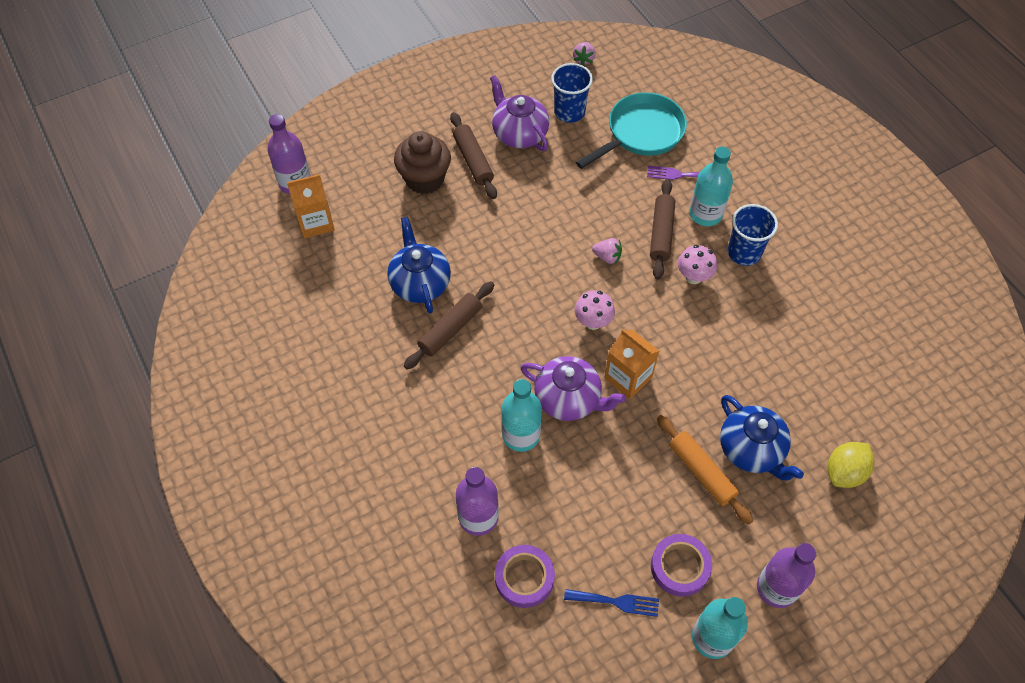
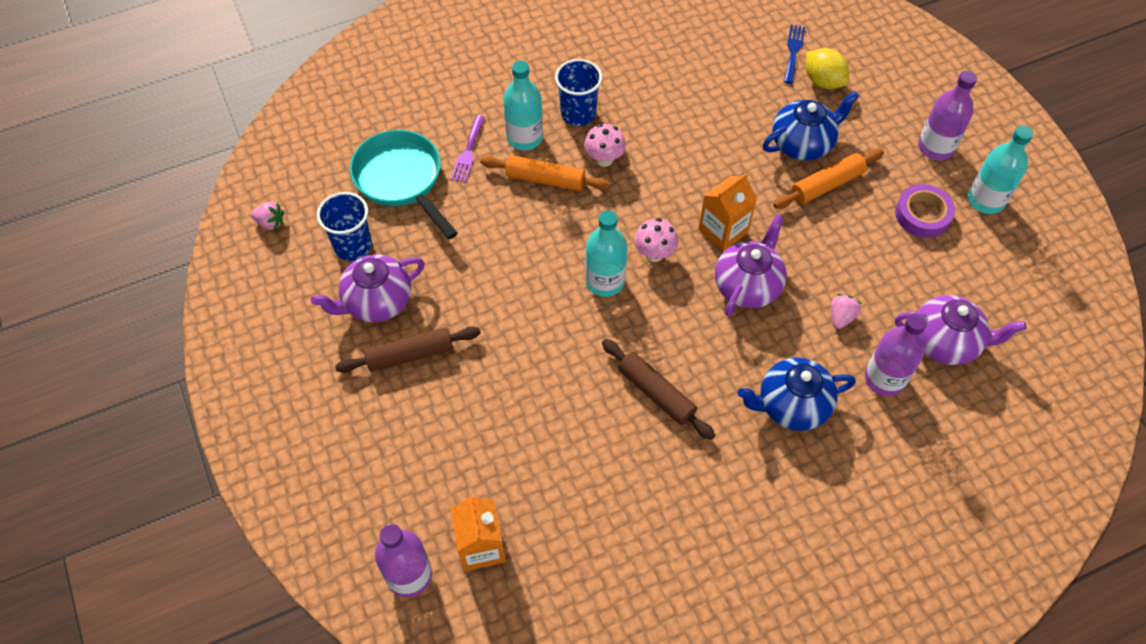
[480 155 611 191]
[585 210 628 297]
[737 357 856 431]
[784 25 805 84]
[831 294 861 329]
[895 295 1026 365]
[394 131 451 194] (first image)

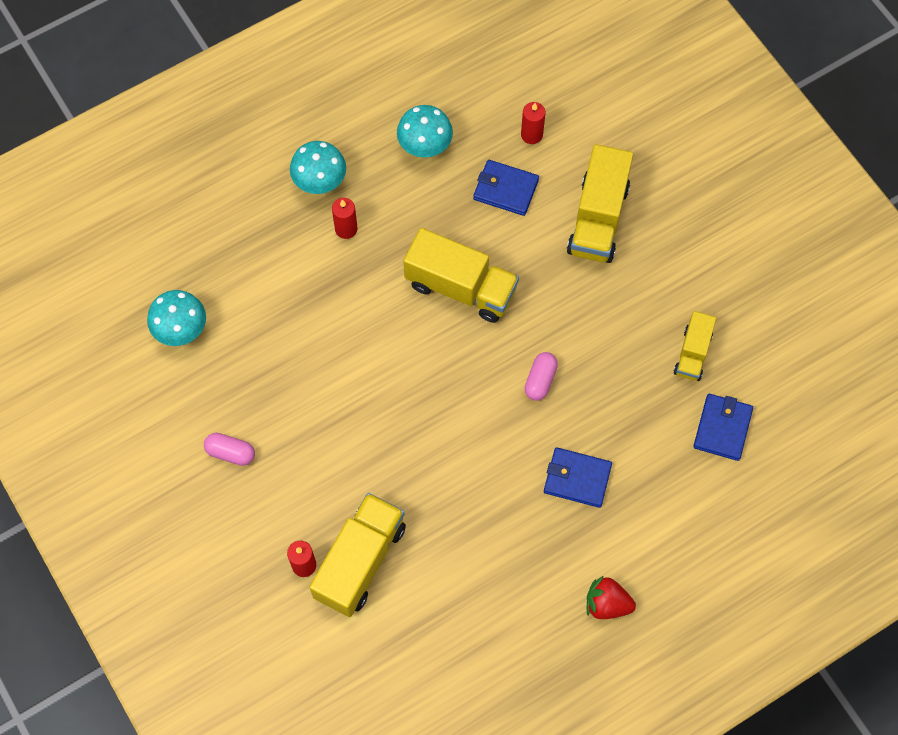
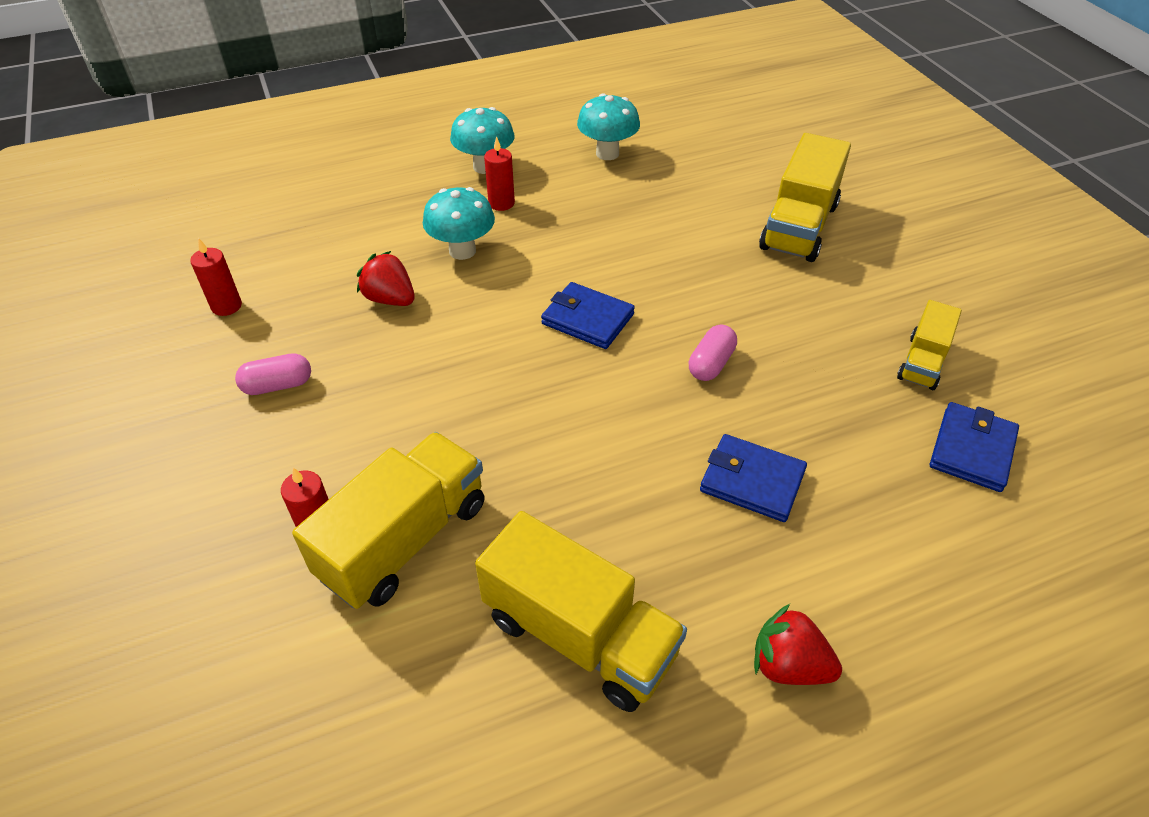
[190 238 242 316]
[235 353 311 395]
[357 251 415 306]
[423 187 495 260]
[475 511 687 712]
[541 282 635 349]

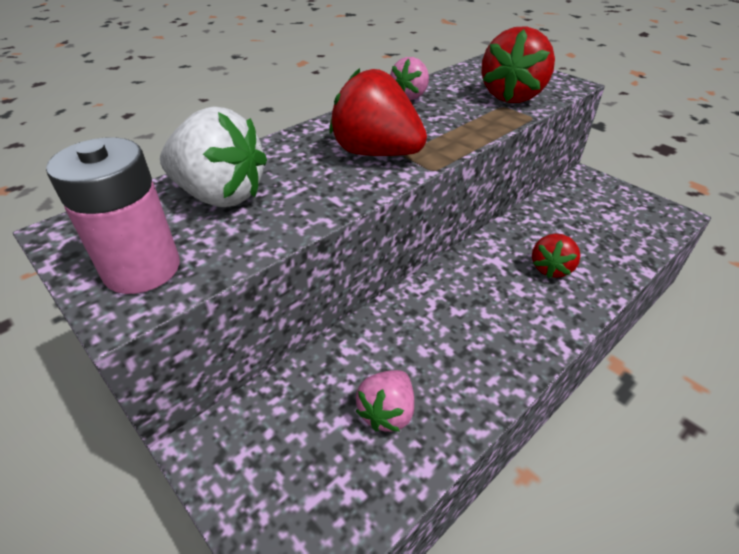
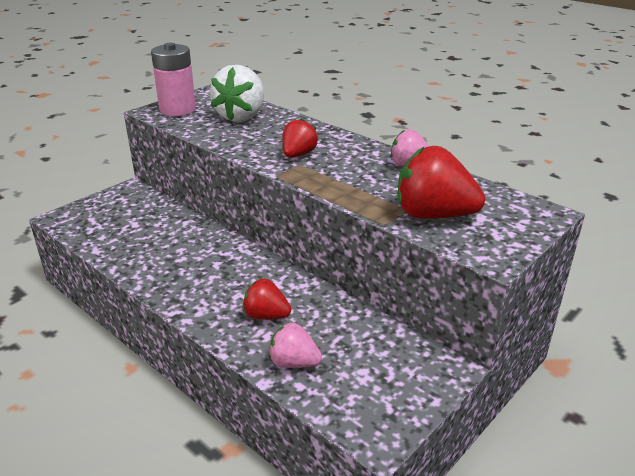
[269 322 322 368]
[282 118 318 158]

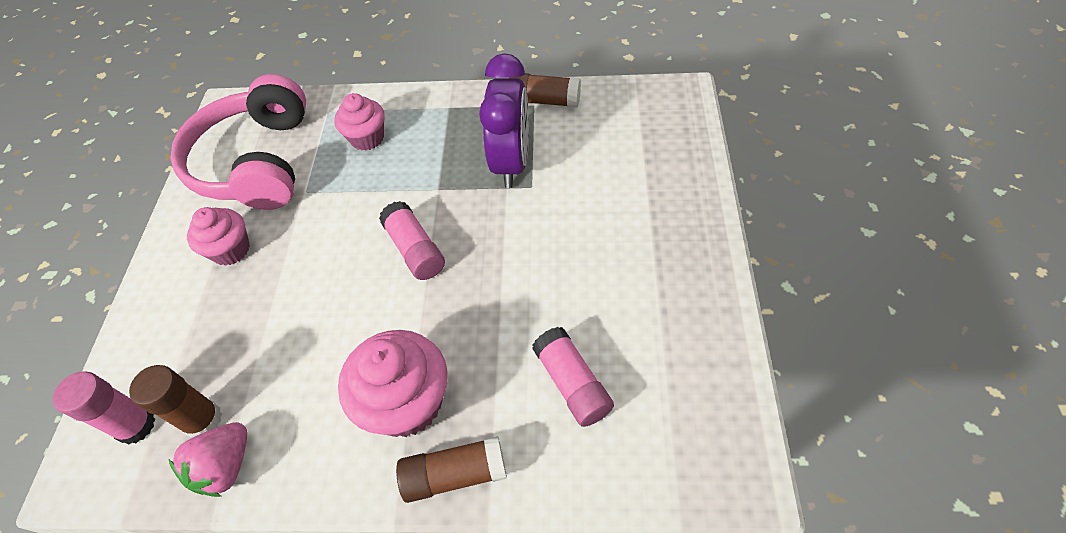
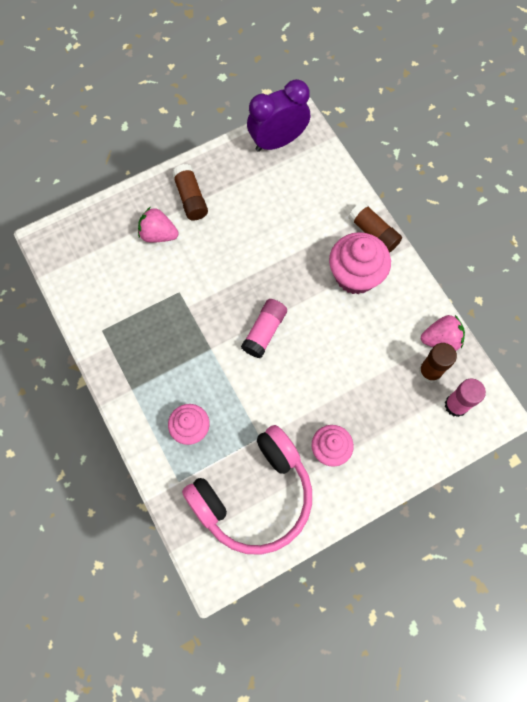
[138 207 179 243]
[172 164 208 220]
[247 79 310 152]
[532 327 614 427] (first image)

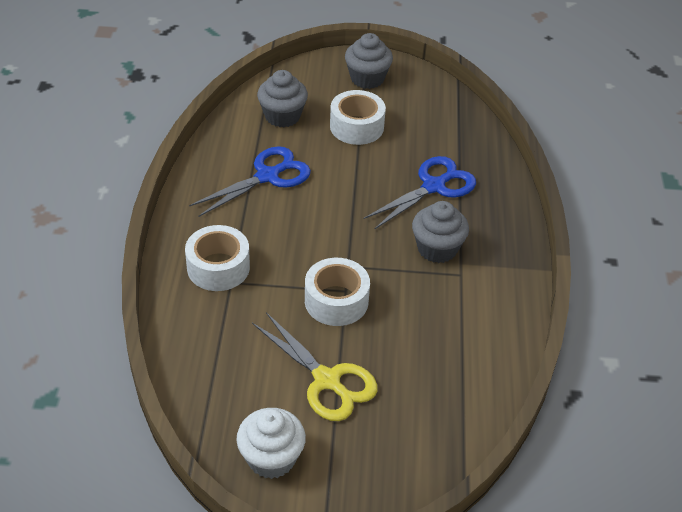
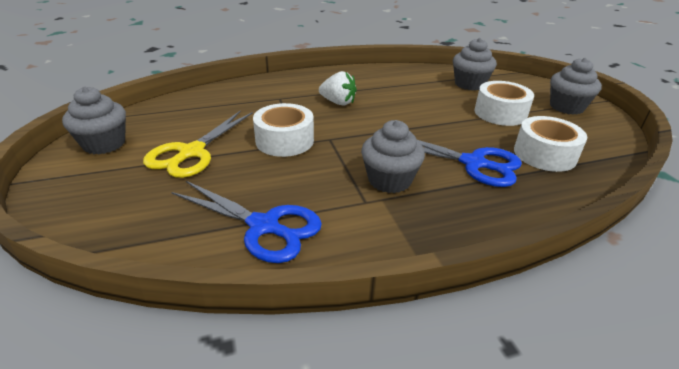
[62 86 126 154]
[172 181 322 263]
[319 71 357 105]
[514 116 587 172]

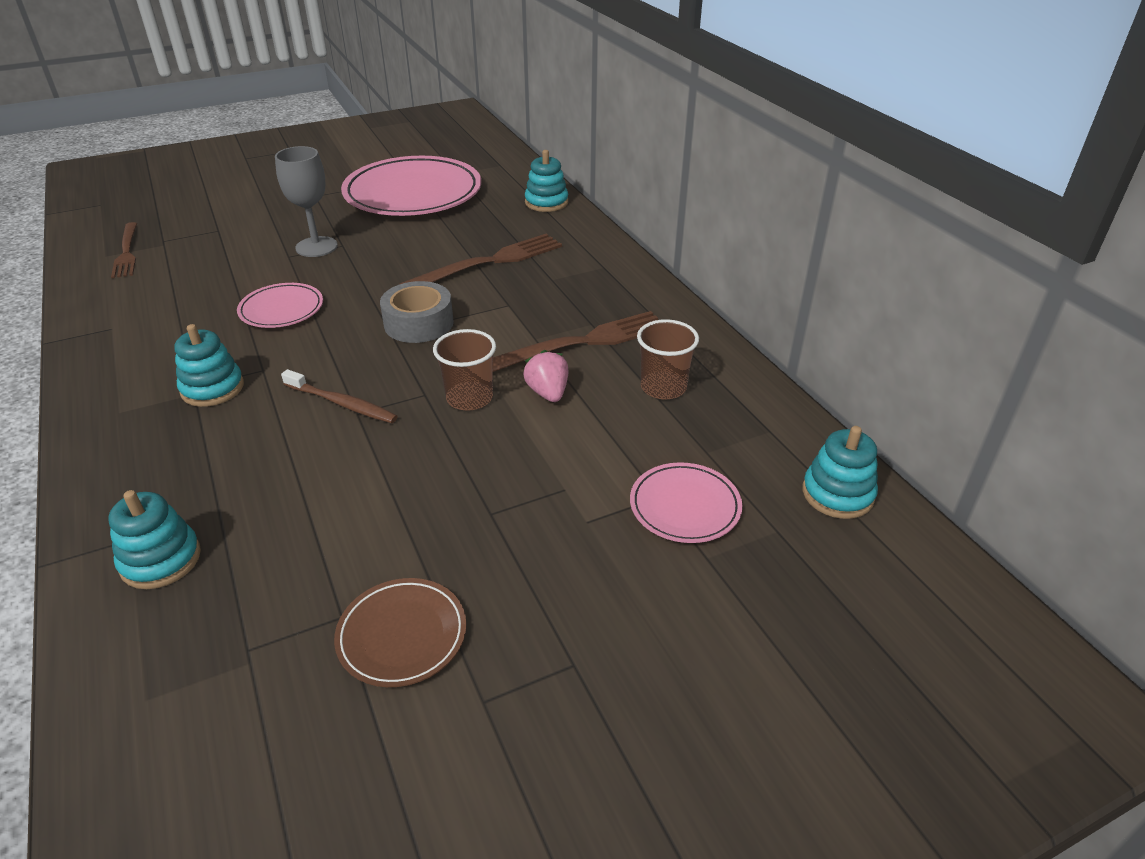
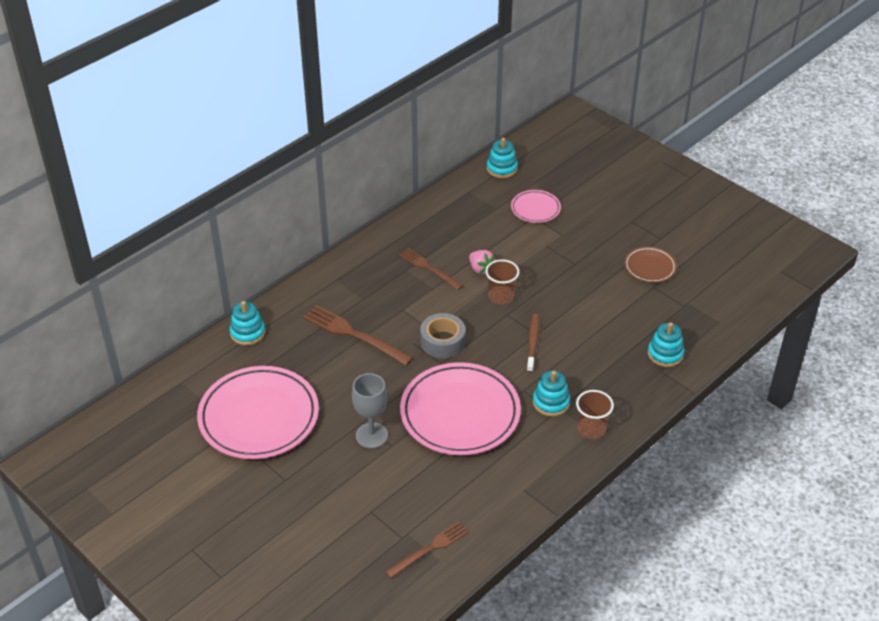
[399 248 463 290]
[400 362 521 455]
[469 250 495 274]
[576 390 614 439]

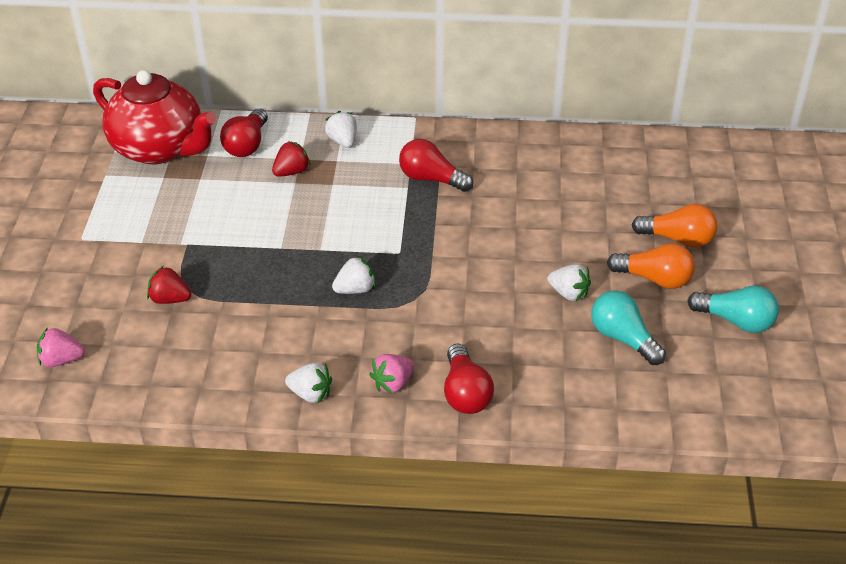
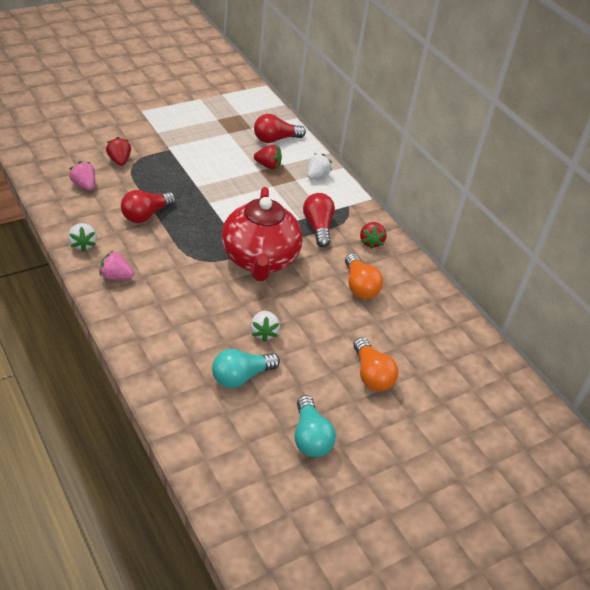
[69 161 95 190]
[121 190 176 223]
[212 349 280 388]
[221 187 303 281]
[345 253 383 299]
[360 222 387 249]
[332 256 376 294] (first image)

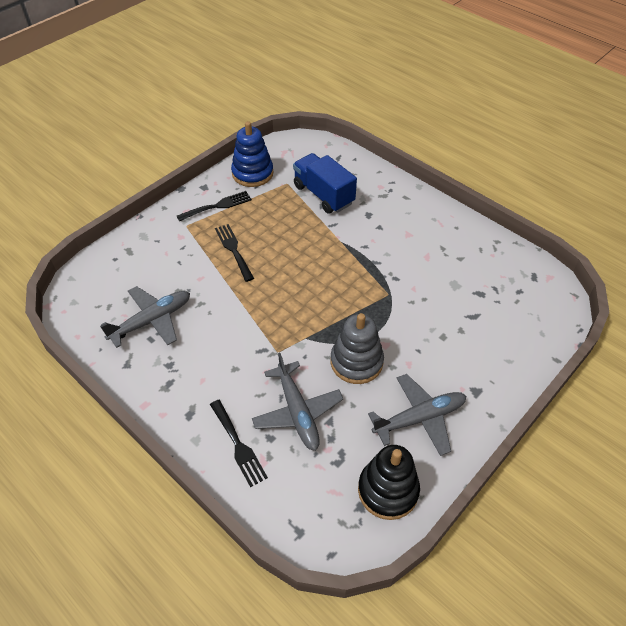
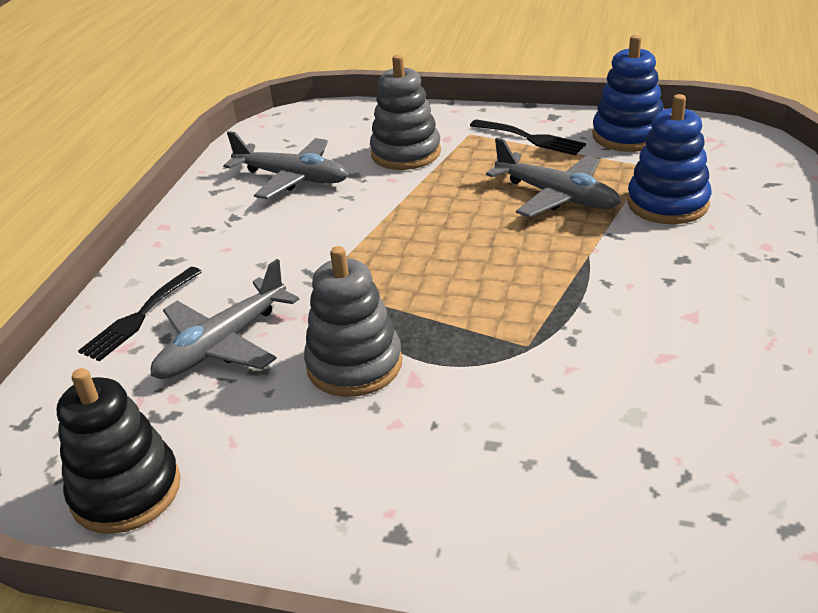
[370 55 441 170]
[486 138 621 218]
[627 94 711 224]
[215 224 254 282] (first image)

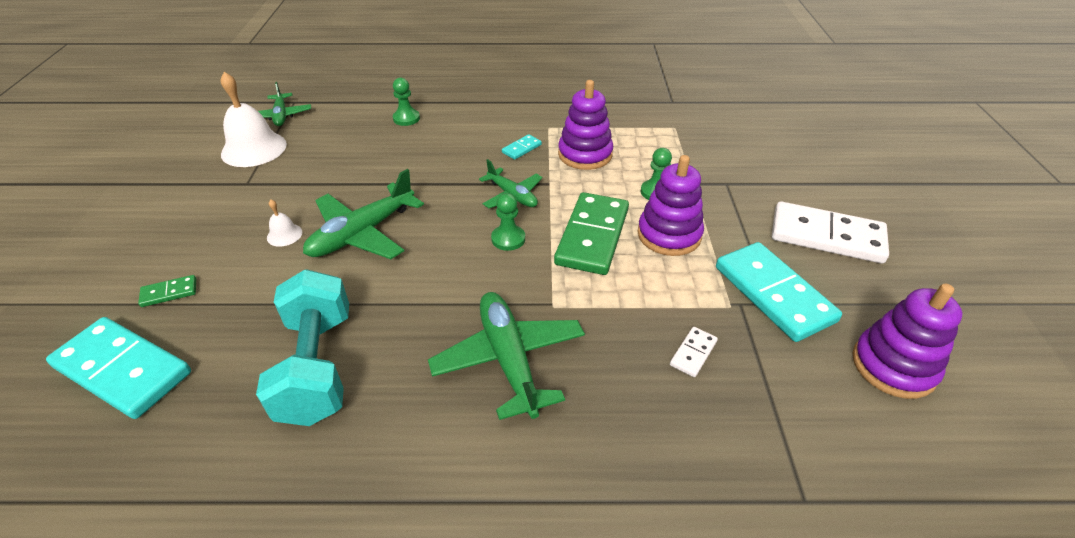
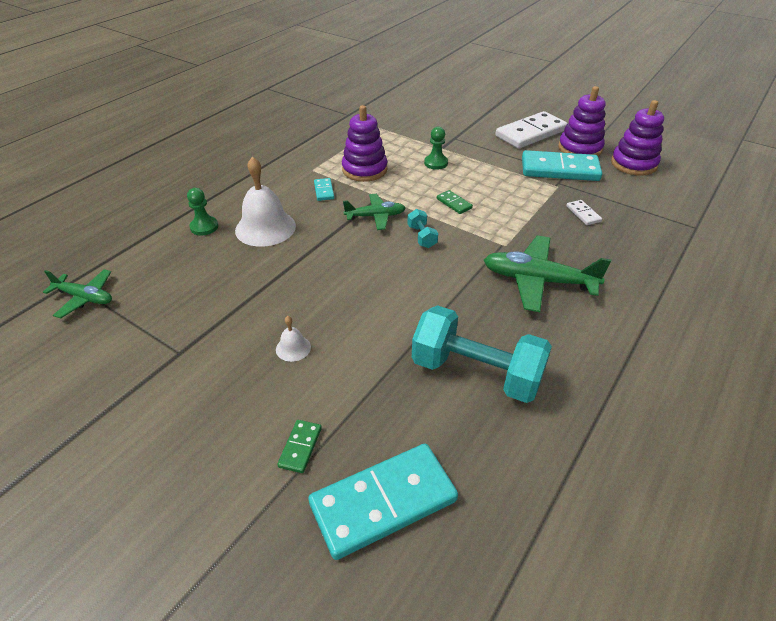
[235 156 296 247]
[407 209 438 248]
[437 190 473 214]
[558 86 605 156]
[303 169 424 259] (first image)

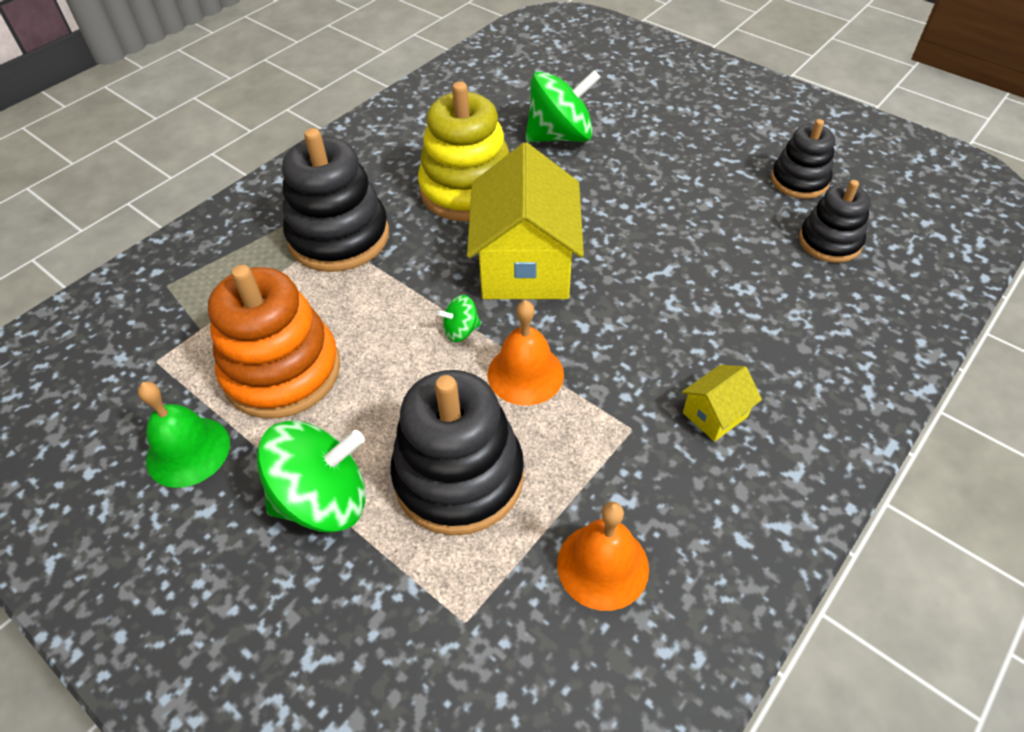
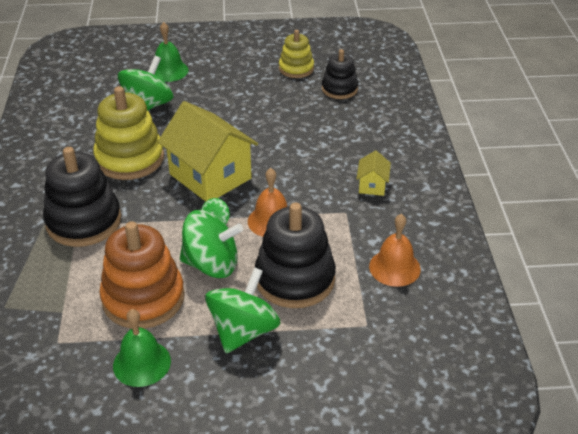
[154 22 188 82]
[180 210 243 278]
[279 30 314 78]

